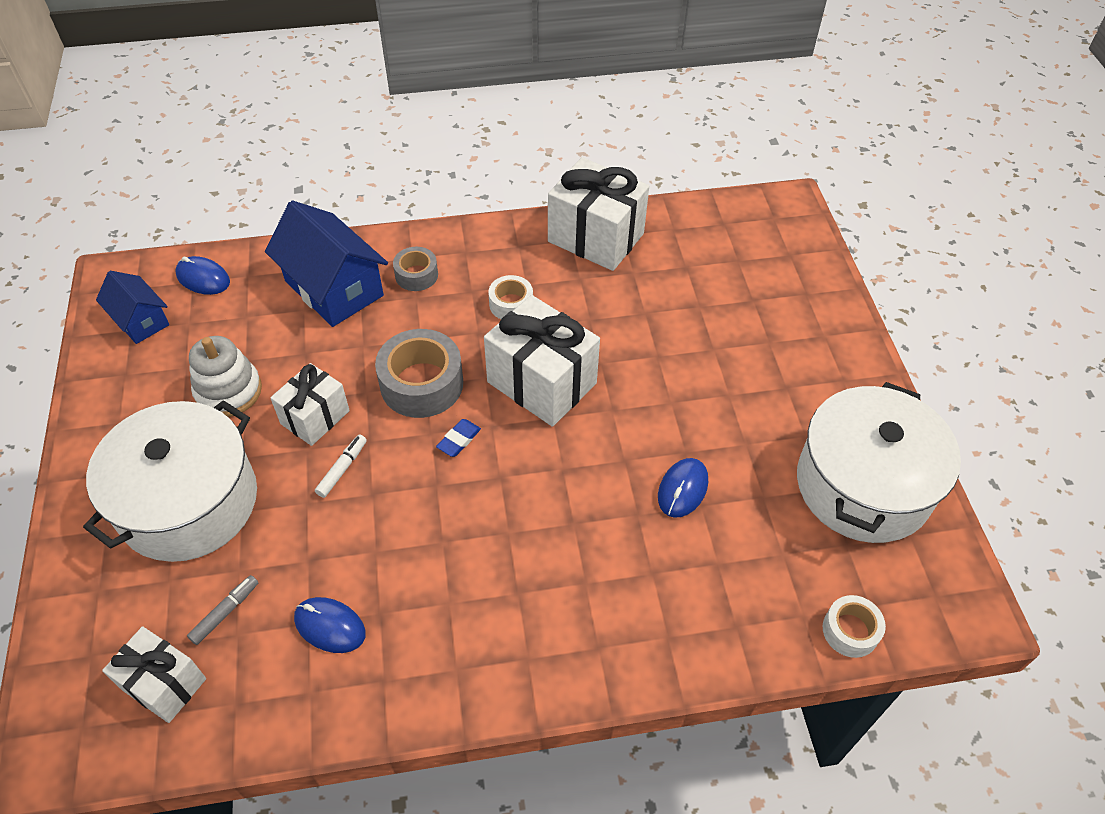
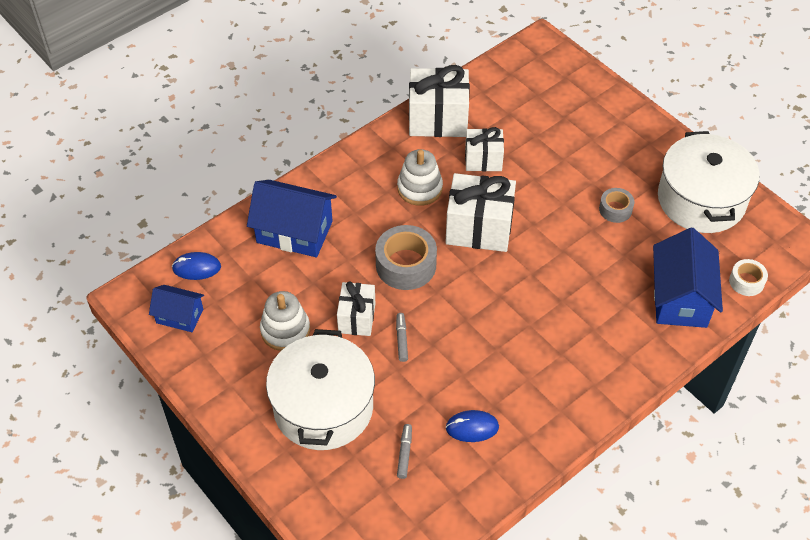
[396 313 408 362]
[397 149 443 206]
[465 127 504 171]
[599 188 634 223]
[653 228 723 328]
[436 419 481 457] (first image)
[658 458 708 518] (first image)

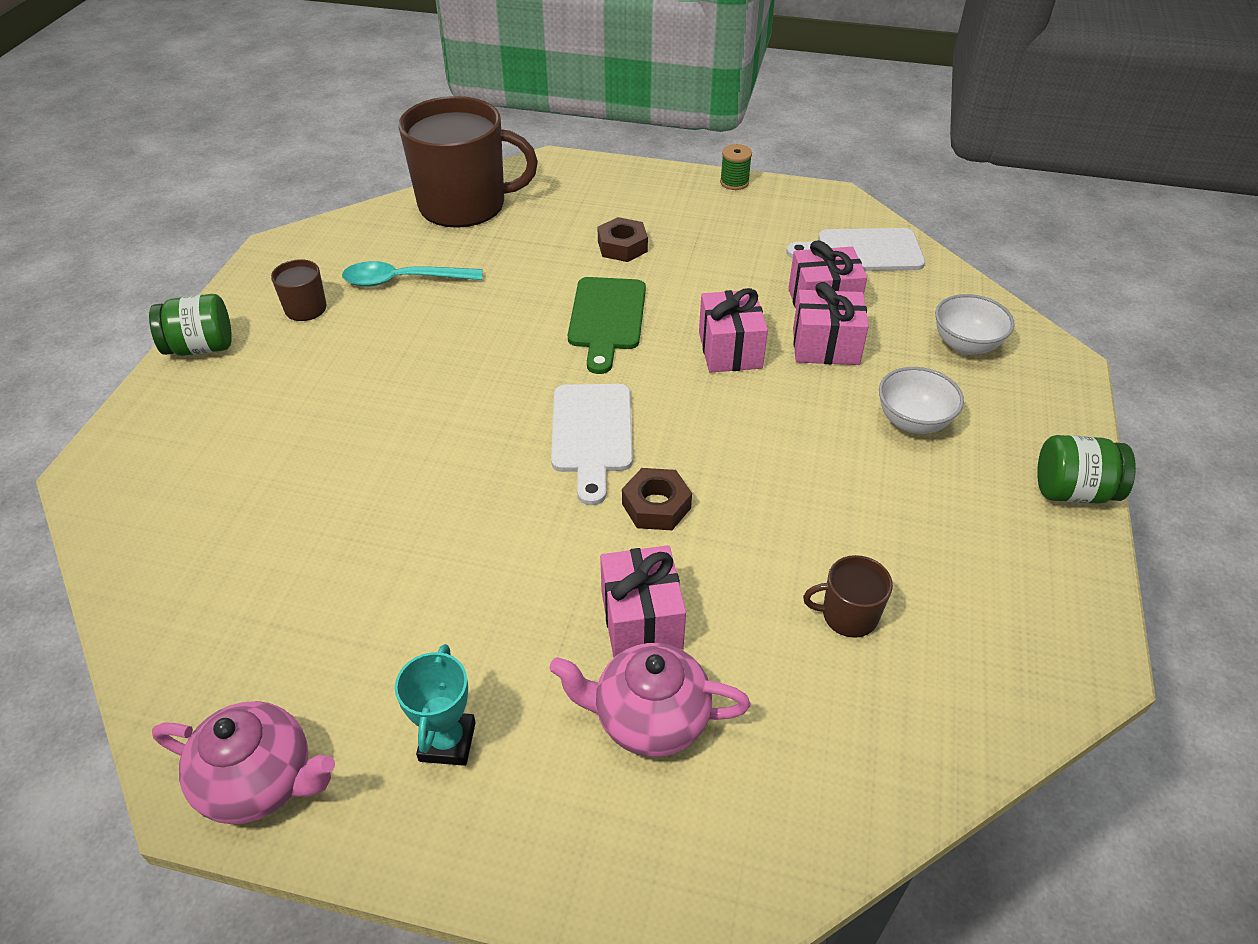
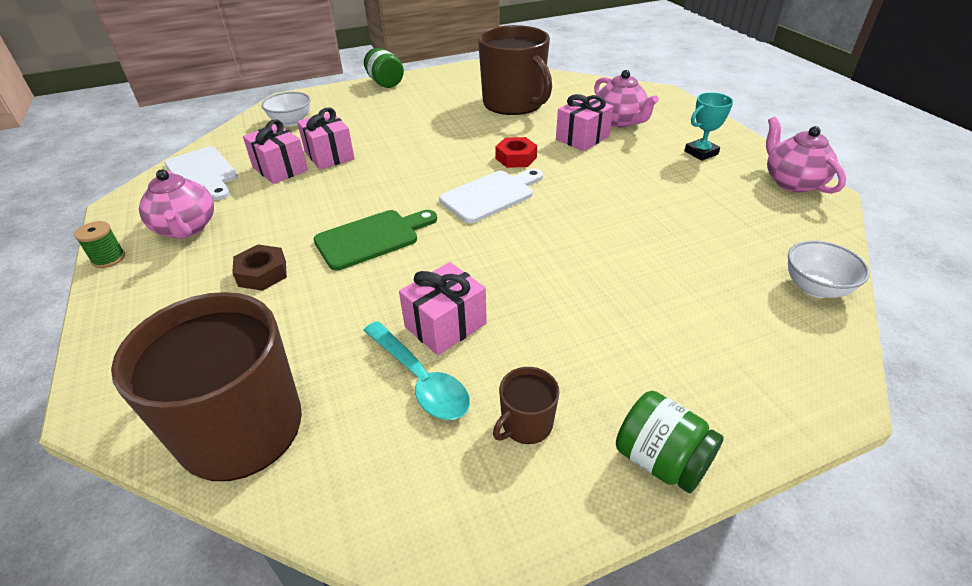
[139 169 214 239]
[399 262 487 355]
[478 25 552 115]
[495 137 537 168]
[788 240 870 298]

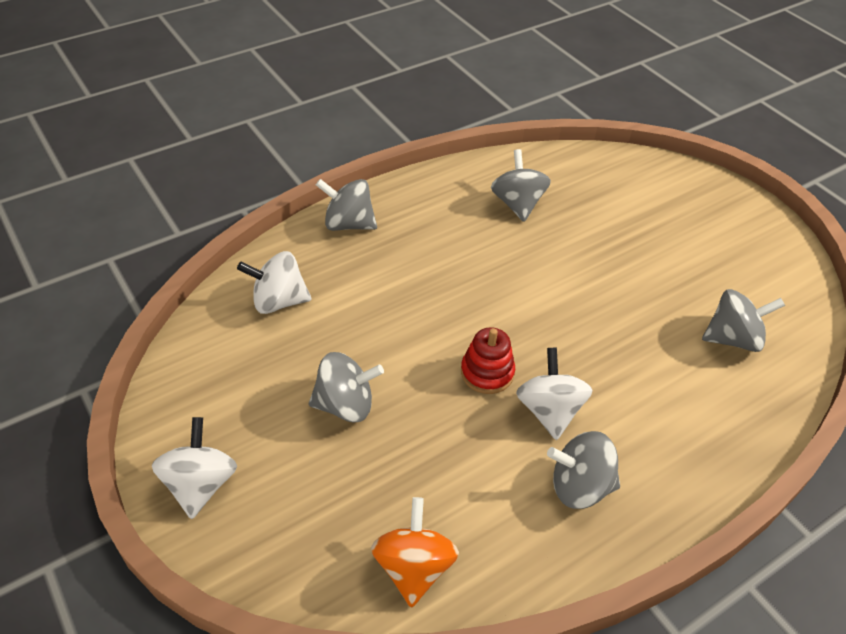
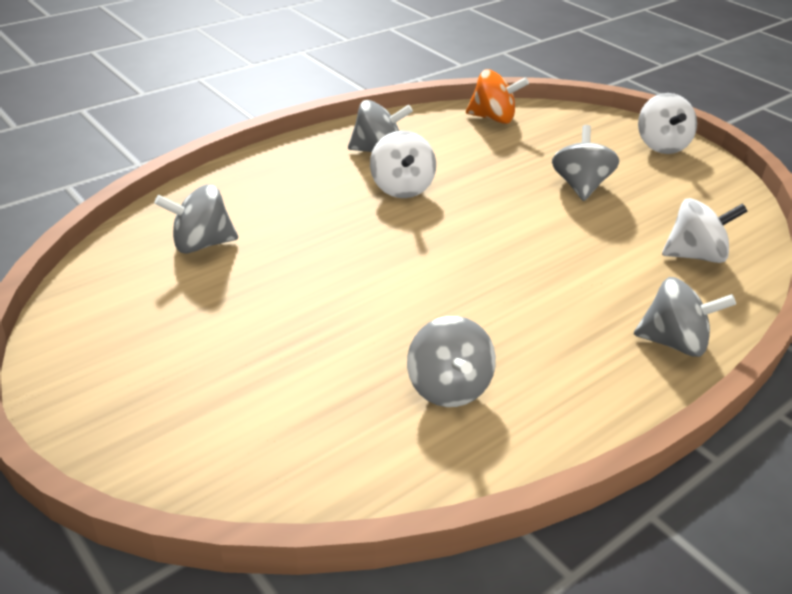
[466 69 529 124]
[552 125 619 201]
[461 327 515 394] (first image)

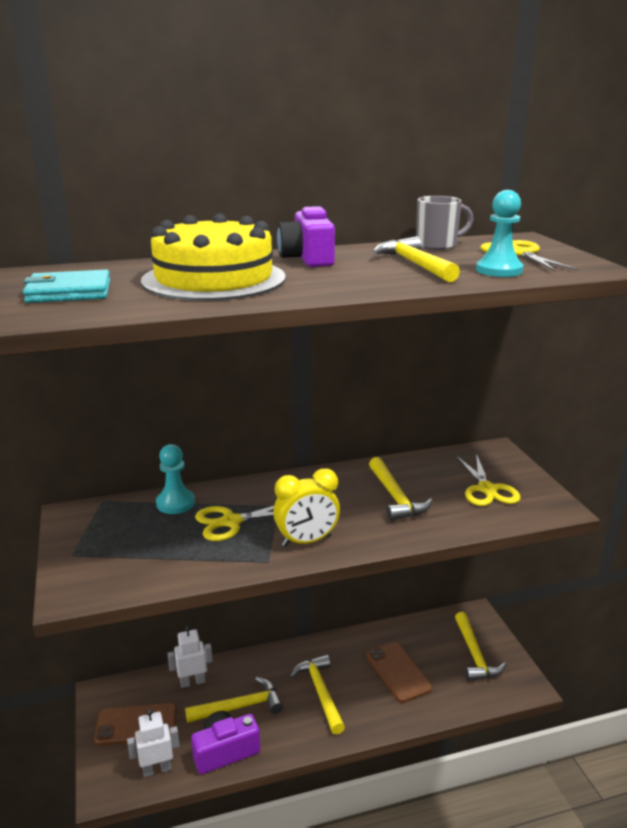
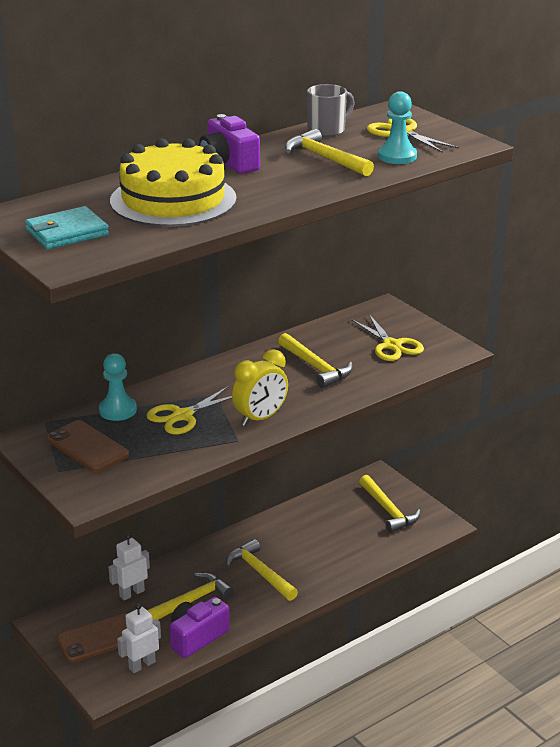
[46 420 129 472]

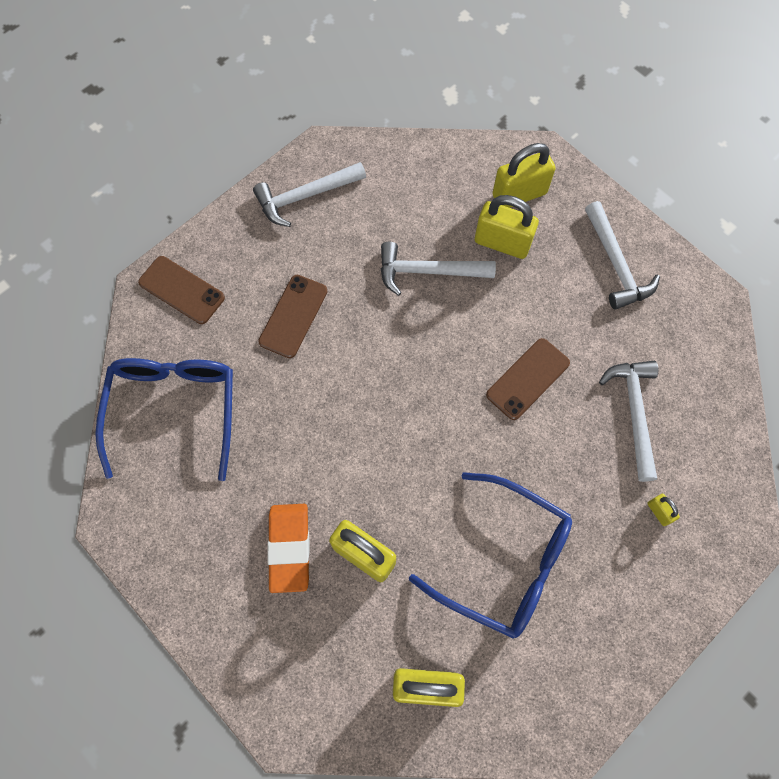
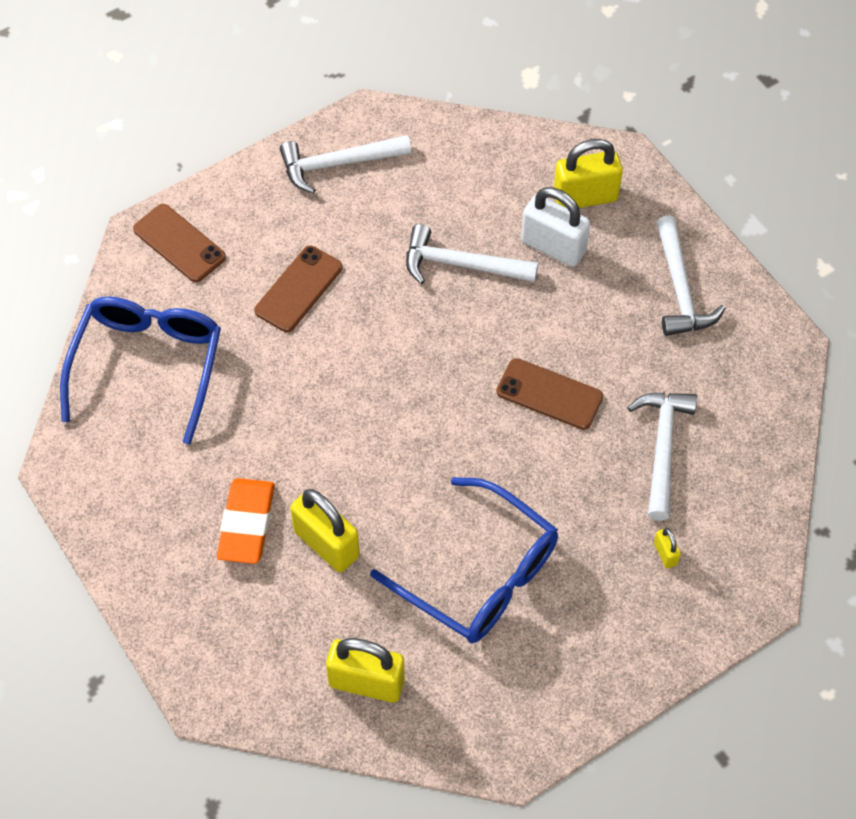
[496 358 603 430]
[521 187 590 267]

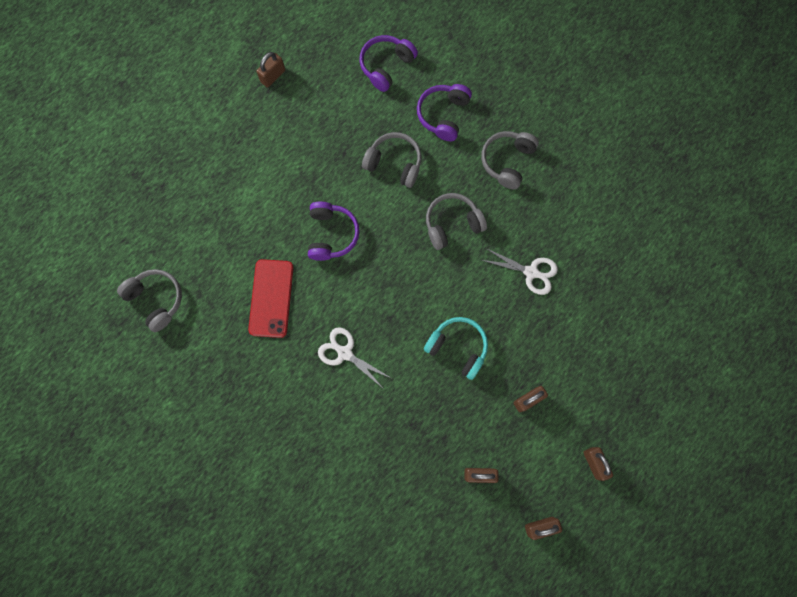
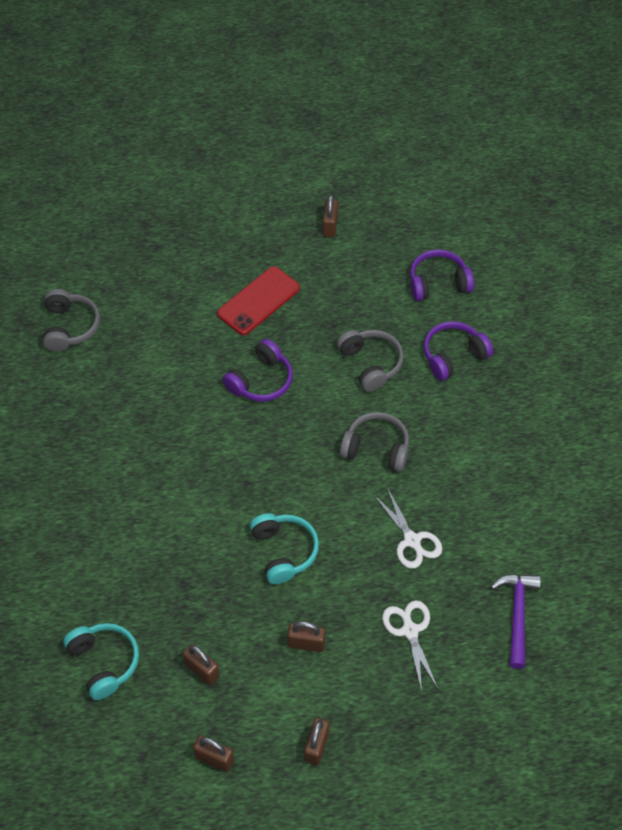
[63 623 139 700]
[217 266 300 335]
[323 195 338 238]
[382 600 438 692]
[491 574 541 669]
[481 131 539 190] (first image)

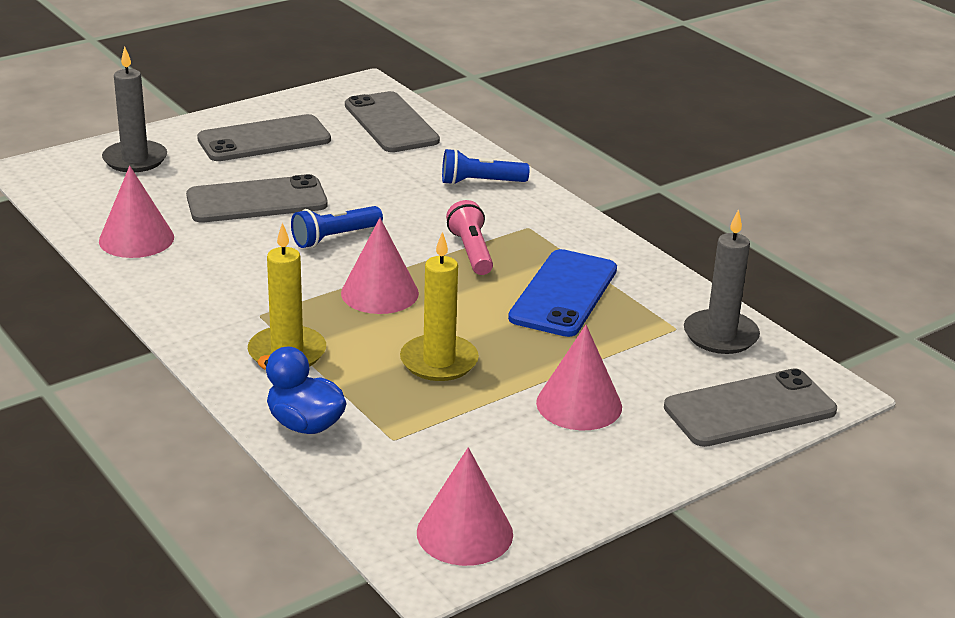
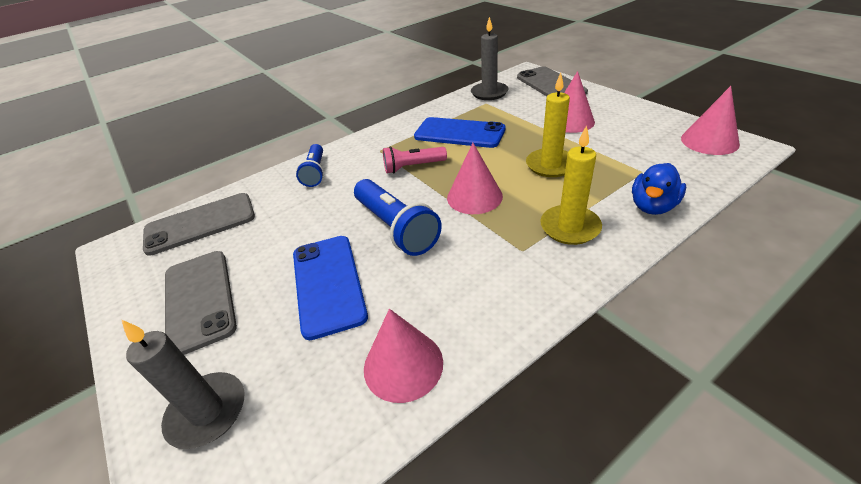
[293 236 368 340]
[354 179 442 256]

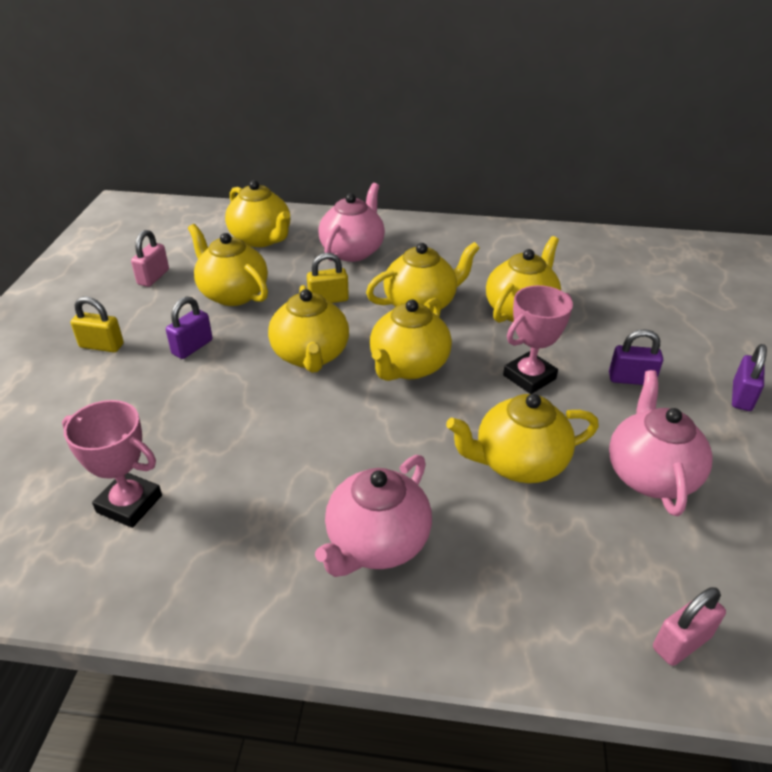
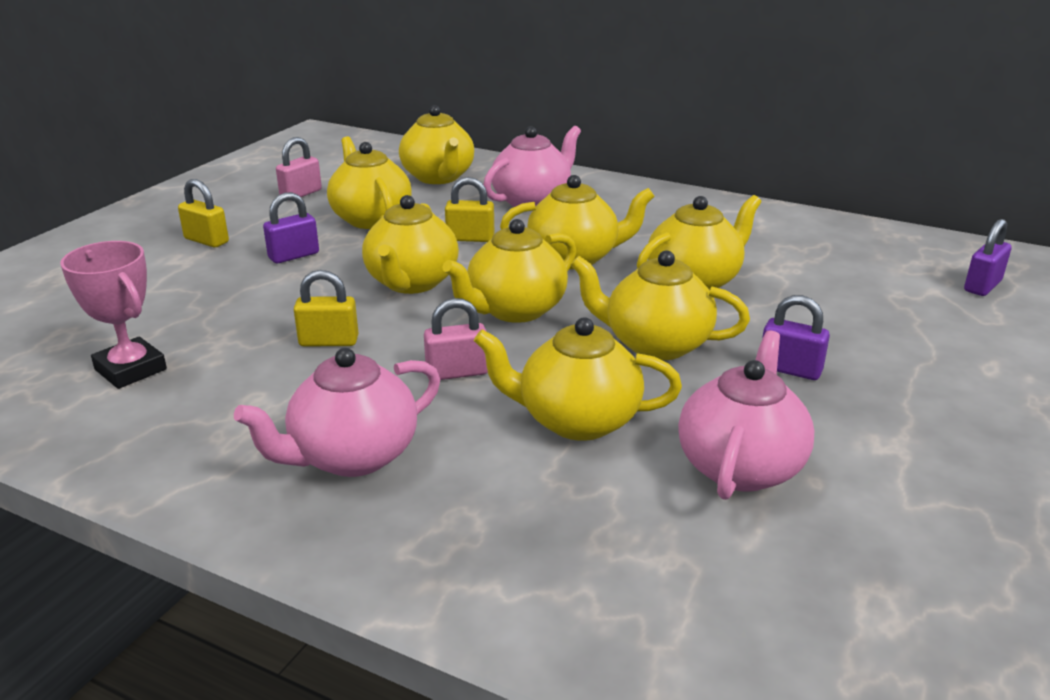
[294 270 358 347]
[424 298 488 380]
[571 250 750 360]
[964 219 1011 296]

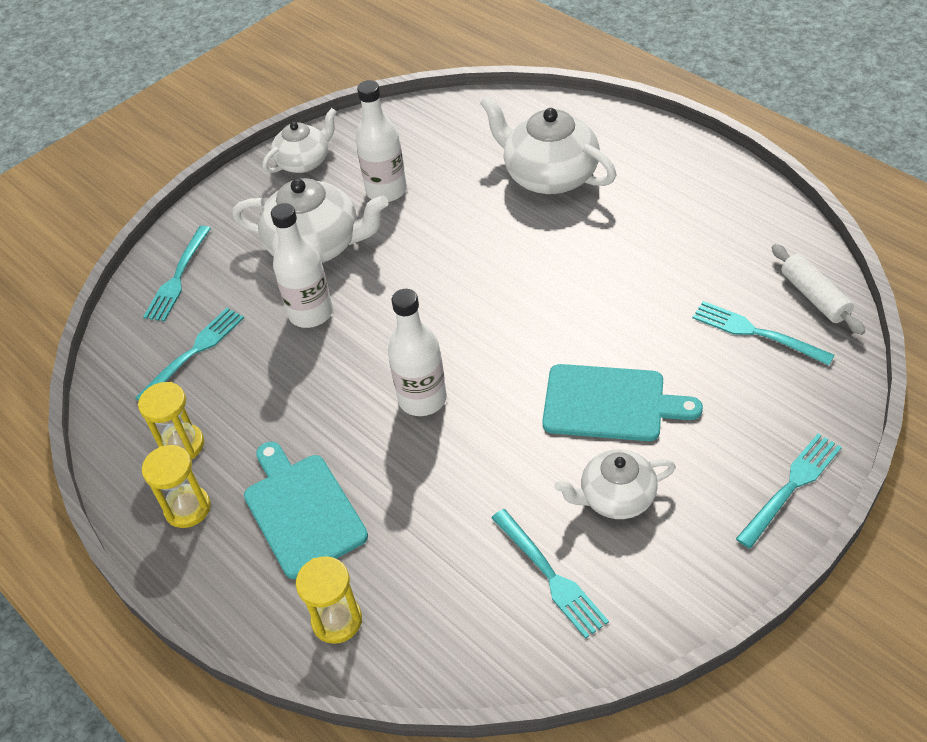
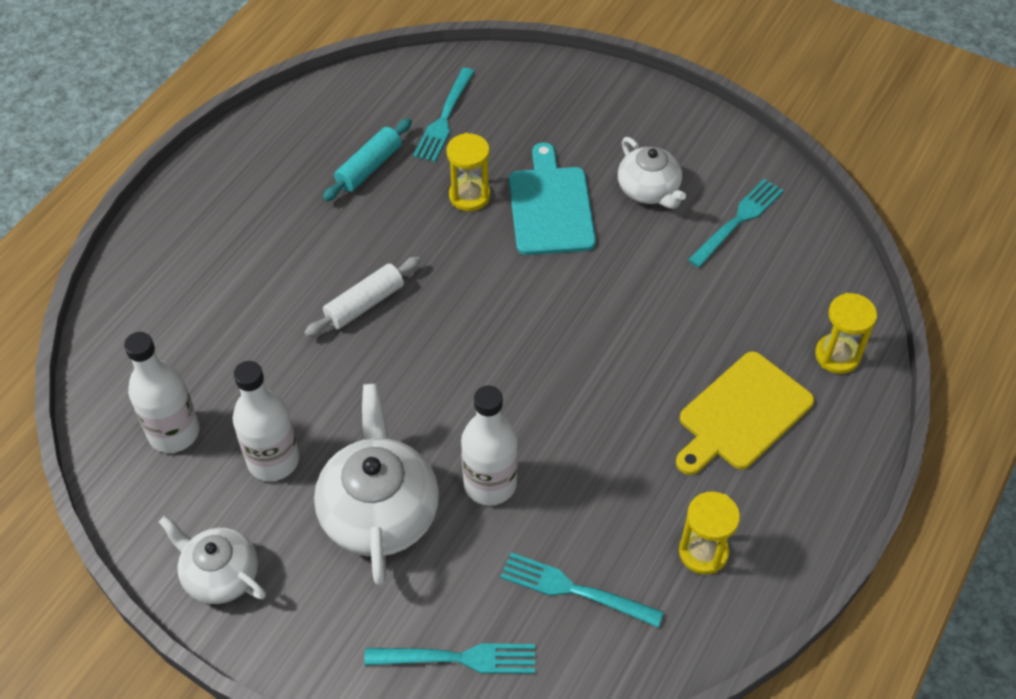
[124 332 199 453]
[304 257 421 337]
[323 118 412 202]
[447 133 490 211]
[676 351 814 475]
[480 95 616 194] (first image)
[736 434 842 549] (first image)

